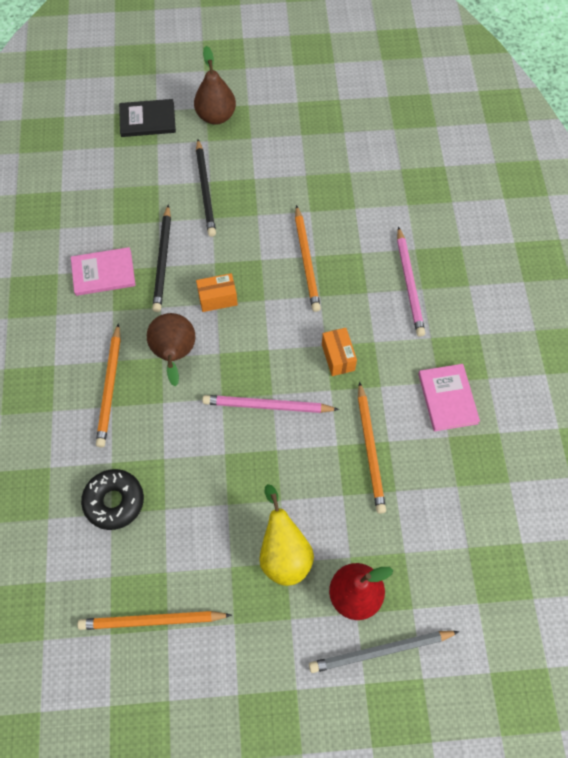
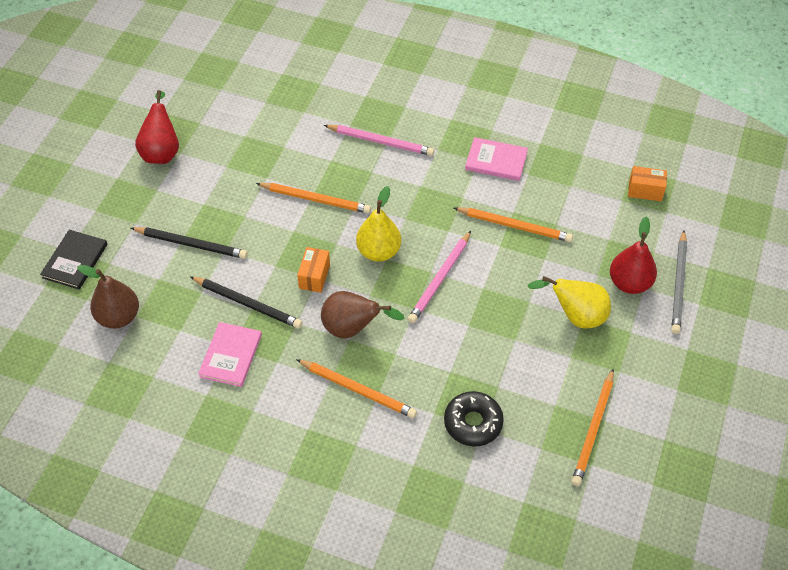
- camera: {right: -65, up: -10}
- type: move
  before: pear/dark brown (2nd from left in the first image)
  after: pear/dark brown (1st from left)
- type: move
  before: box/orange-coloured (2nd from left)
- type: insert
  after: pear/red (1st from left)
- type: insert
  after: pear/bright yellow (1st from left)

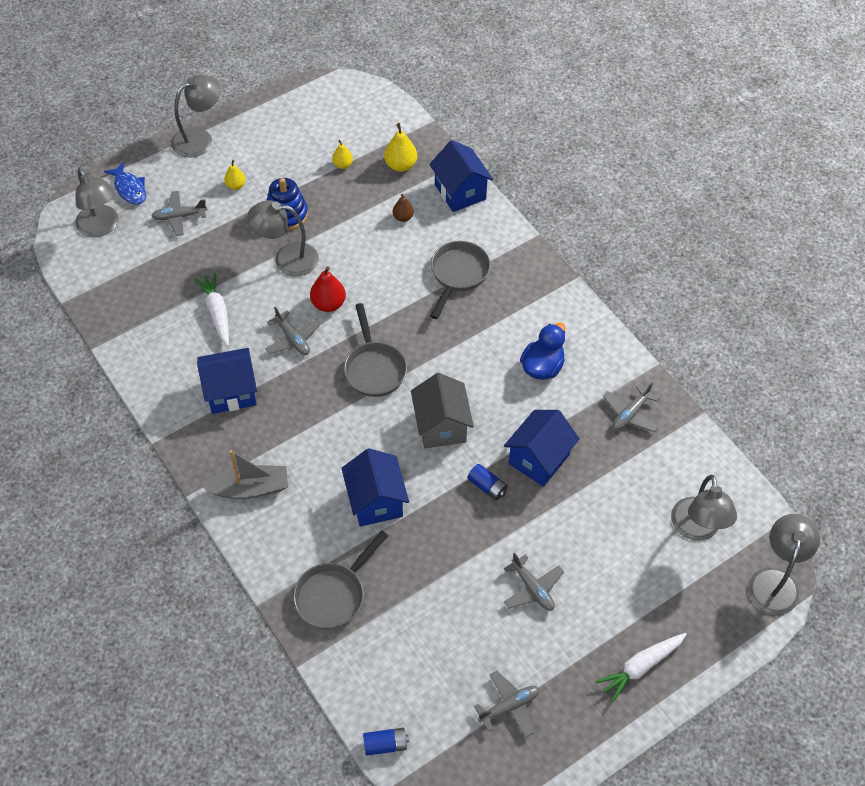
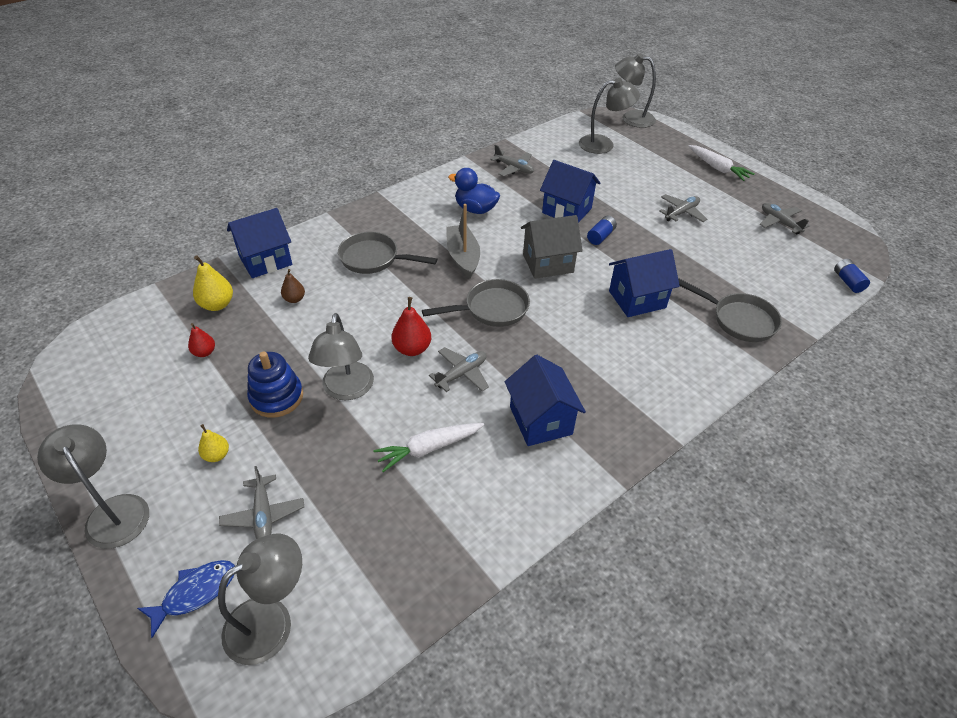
- camera: {right: -95, up: -10}
- type: move
  before: sailboat/grey
- type: recolor
  before: pear/bright yellow (2nd from left)
  after: pear/red (1st from left)

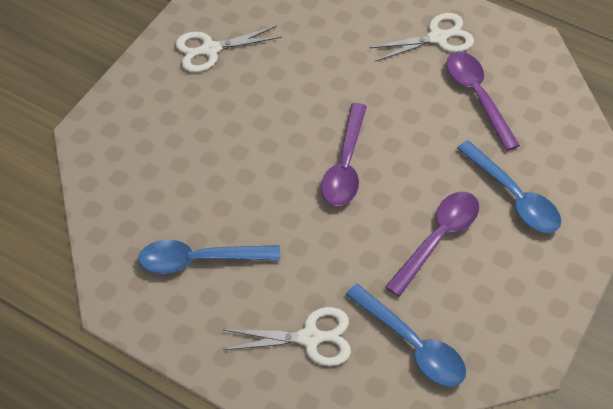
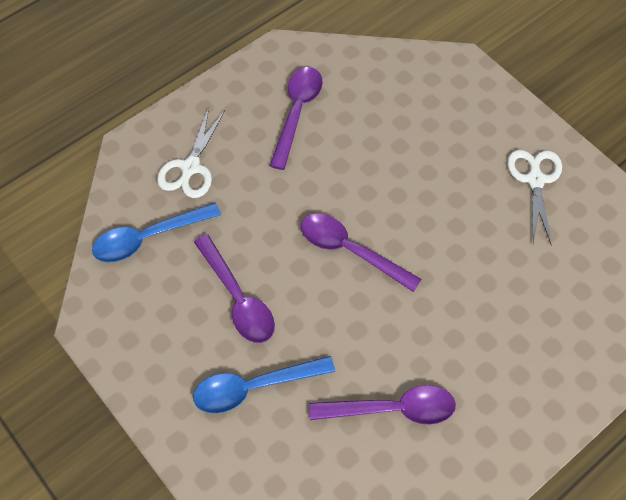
- camera: {right: 110, up: 5}
- type: recolor
  before: tablespoon/blue (1st from left)
  after: tablespoon/violet (2nd from left)
- type: delete
  before: pair of scissors/snow-white (3rd from left)

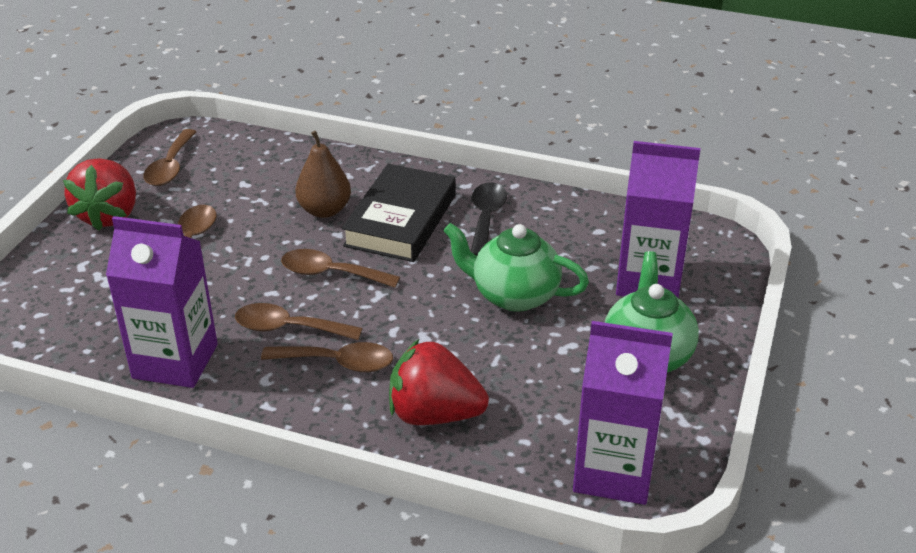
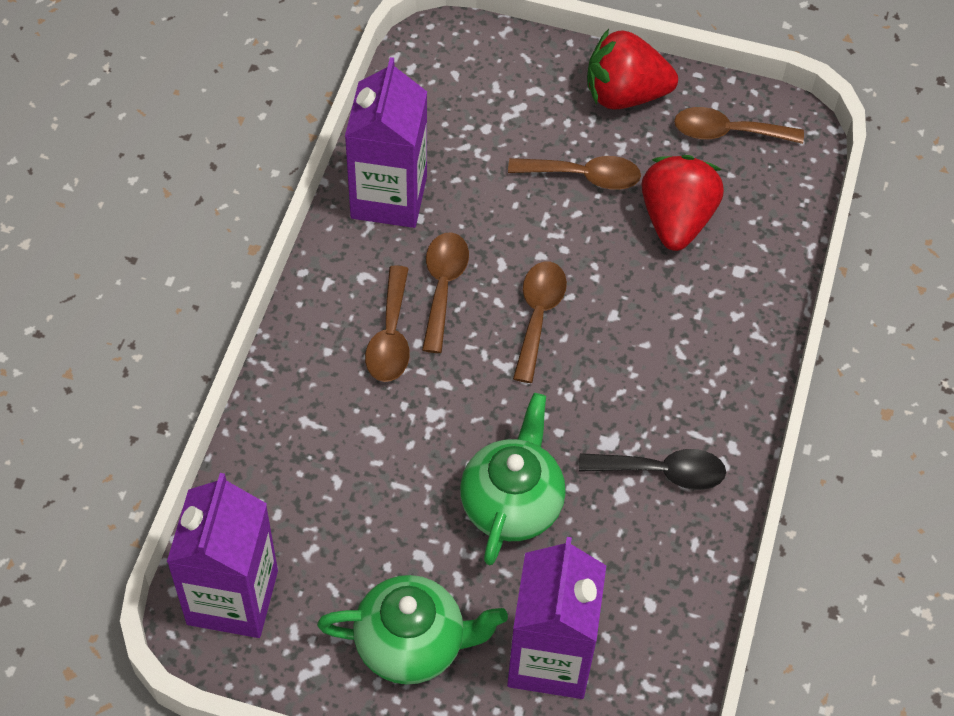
- camera: {right: 85, up: 20}
- type: delete
  before: pear/dark brown
- type: delete
  before: book/ebony
- type: move
  before: berry/red (2nd from left)

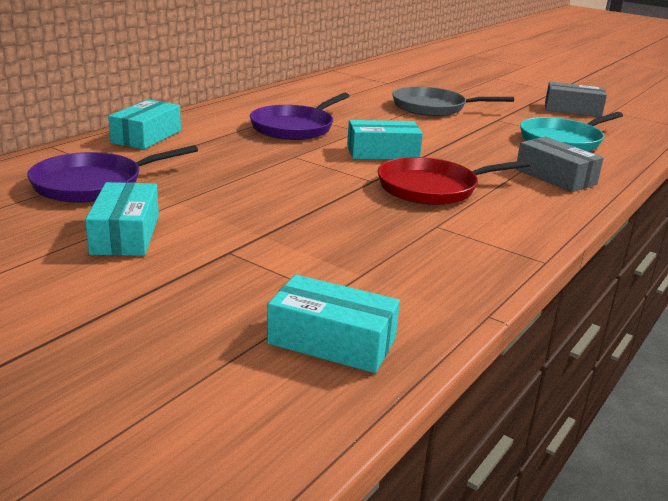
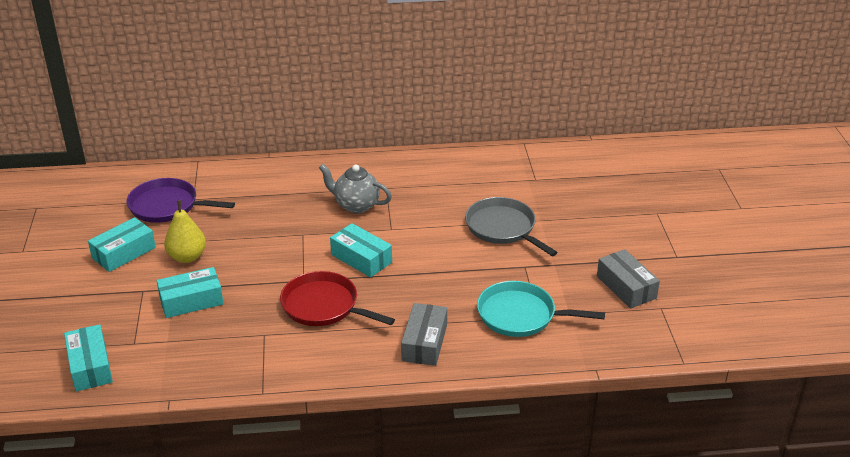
- camera: {right: 50, up: 10}
- type: move
  before: box/aqua (2nd from left in the first image)
  after: box/aqua (3rd from left)
- type: replace
  before: skillet/violet (2nd from left)
  after: teapot/grey
- type: insert
  after: pear/bright yellow

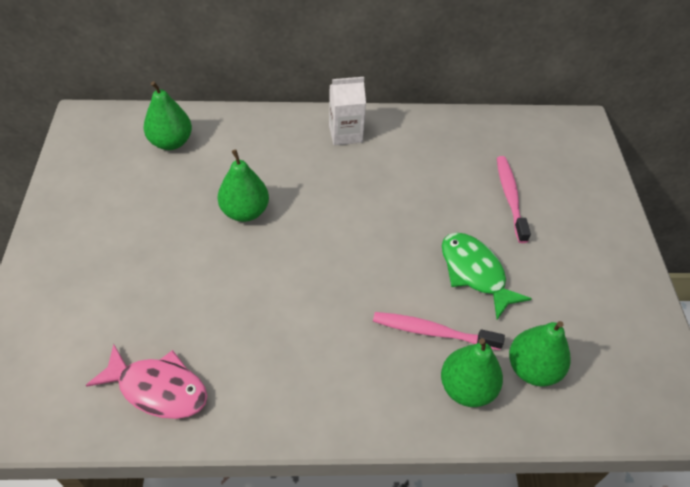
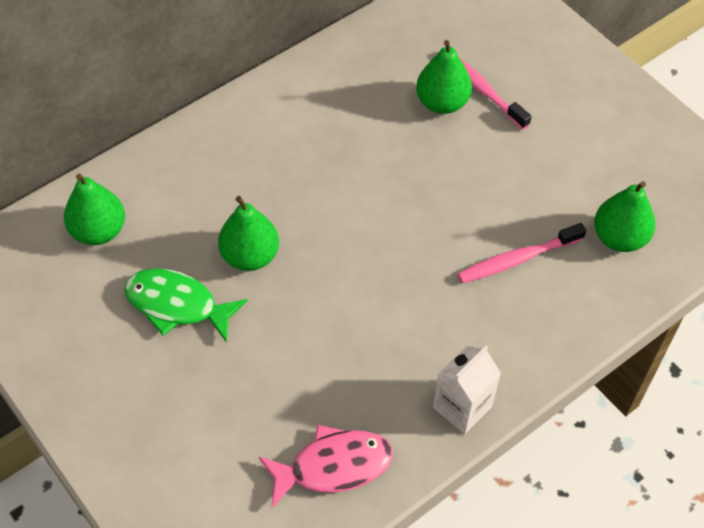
- camera: {right: -35, up: 5}
- type: move
  before: carton/snow-white
- type: move
  before: pear/green (3rd from left)
- type: move
  before: fish/green

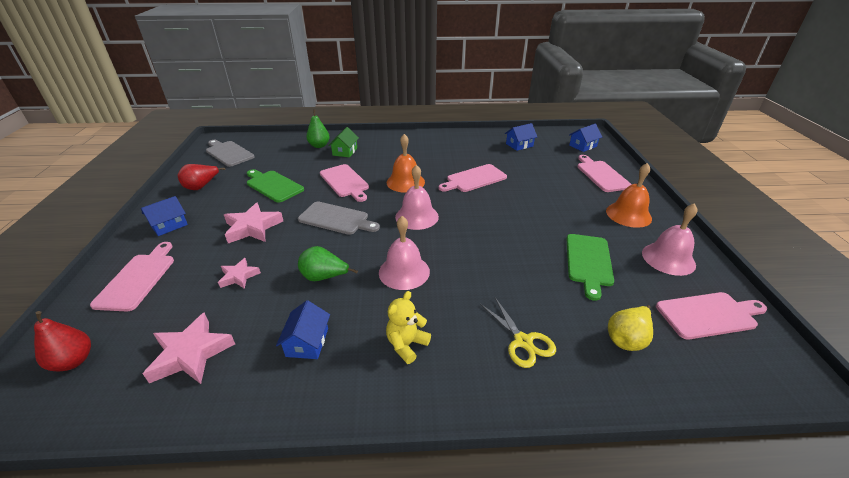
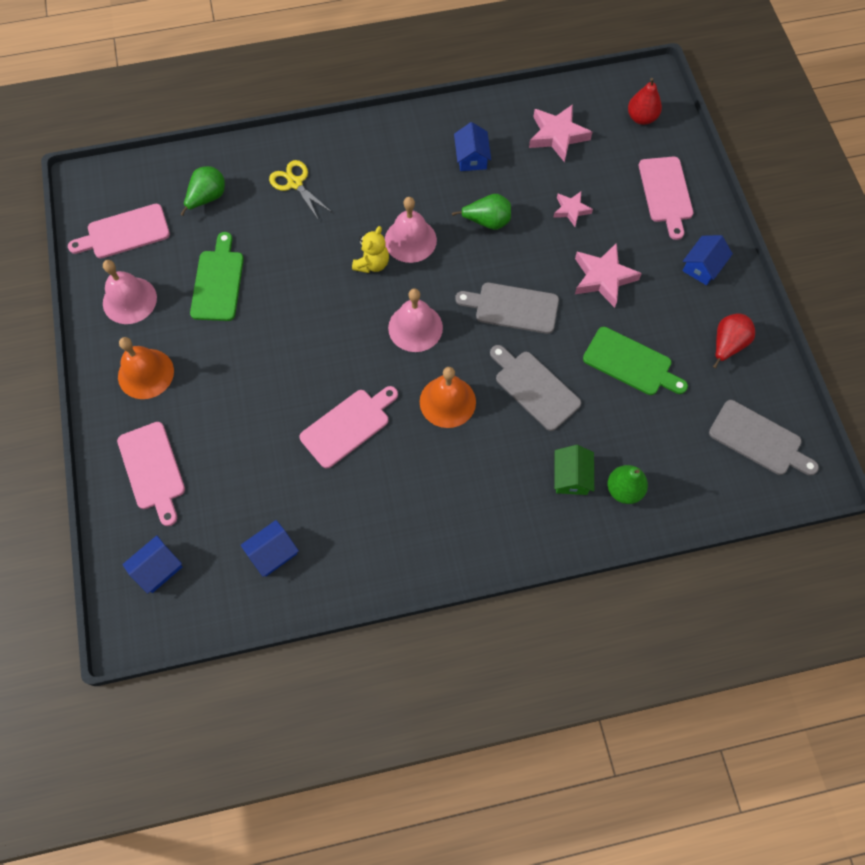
- camera: {right: 170, up: 30}
- type: recolor
  before: chopping board/rosy (2nd from left)
  after: chopping board/grey (2nd from left)
- type: move
  before: teddy/bright yellow
- type: recolor
  before: pear/bright yellow
  after: pear/green (1st from left)

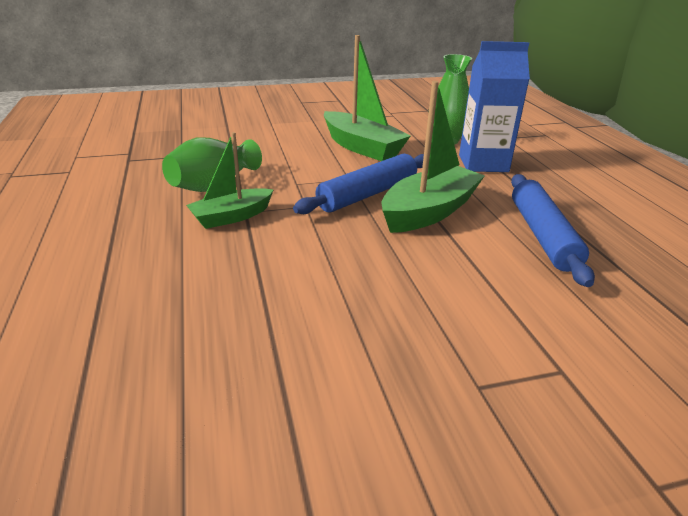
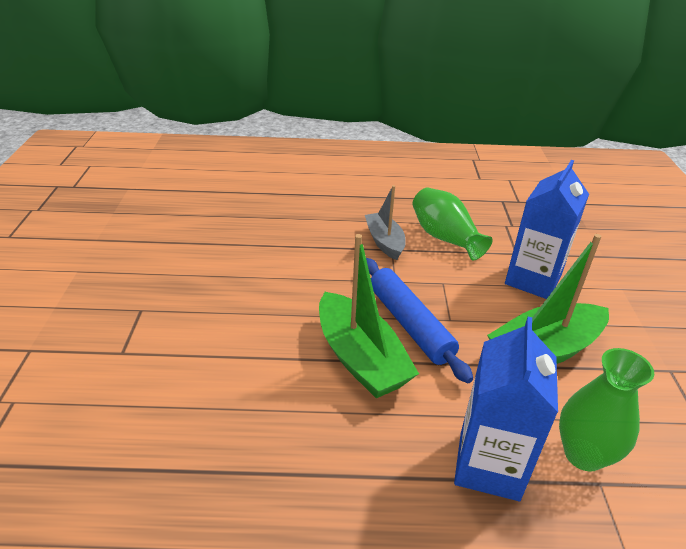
- camera: {right: 105, up: 5}
- type: recolor
  before: sailboat/green (1st from left)
  after: sailboat/grey
- type: delete
  before: rolling pin/blue (2nd from left)
- type: insert
  after: carton/blue (2nd from left)

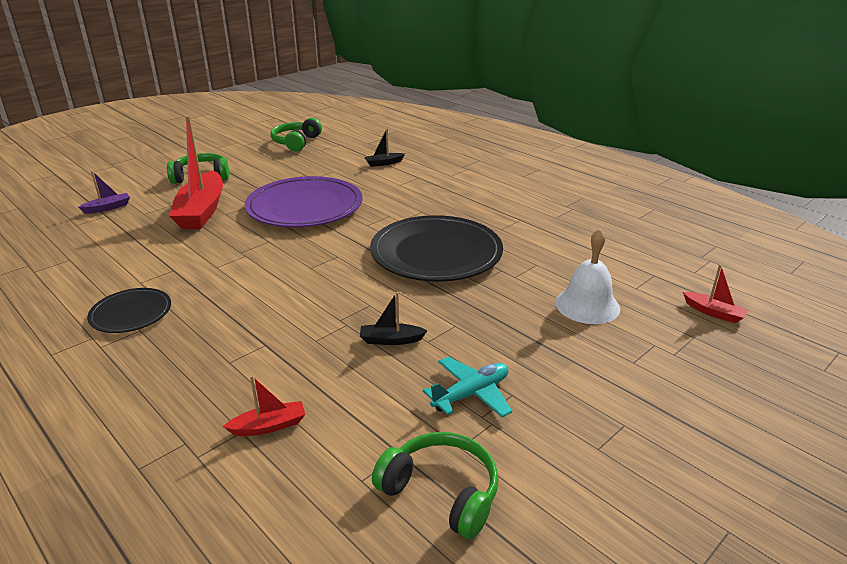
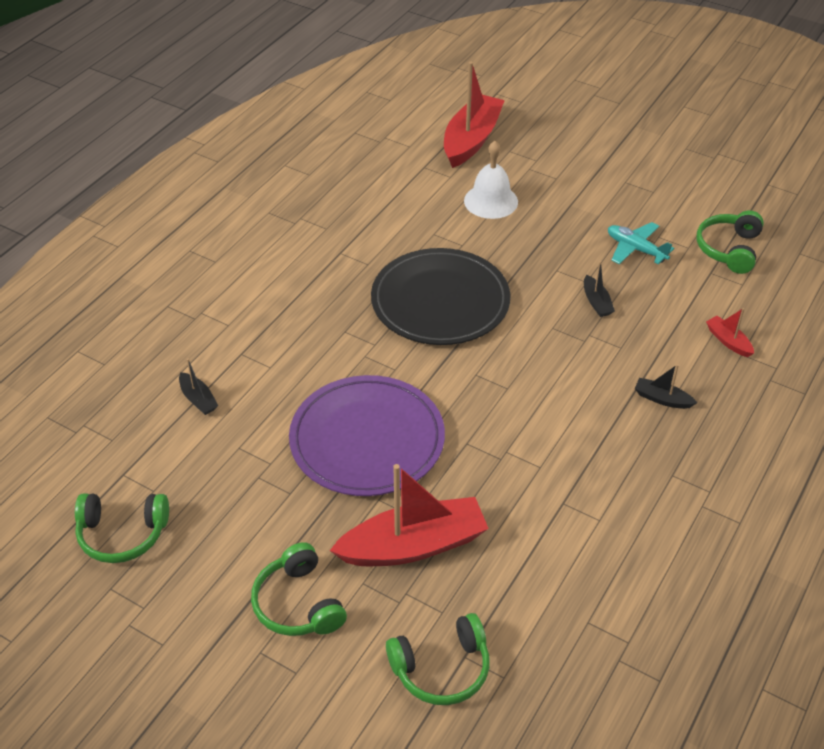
- camera: {right: -105, up: 15}
- type: replace
  before: sailboat/violet
  after: headphones/green (3rd from left)
- type: delete
  before: dinner plate/ebony (1st from left)
- type: resize
  before: sailboat/red (3rd from left in the first image)
  scale: 2.26
- type: insert
  after: sailboat/ebony (3rd from left)

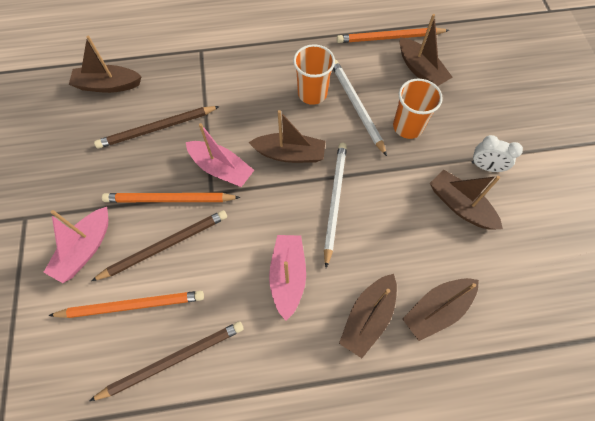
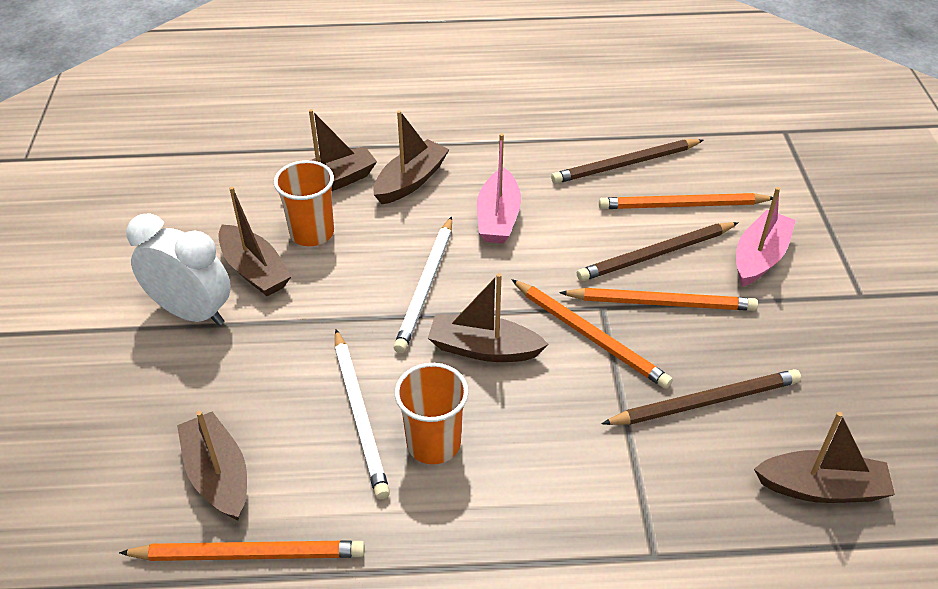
- camera: {right: -175, up: -20}
- type: replace
  before: sailboat/rosy (2nd from left)
  after: wooden pencil/orange-coloured (2nd from left)
- type: move
  before: cup/orange-coloured (2nd from left in the first image)
  after: cup/orange-coloured (1st from left)
- type: resize
  before: clock/snow-white
  scale: 1.72

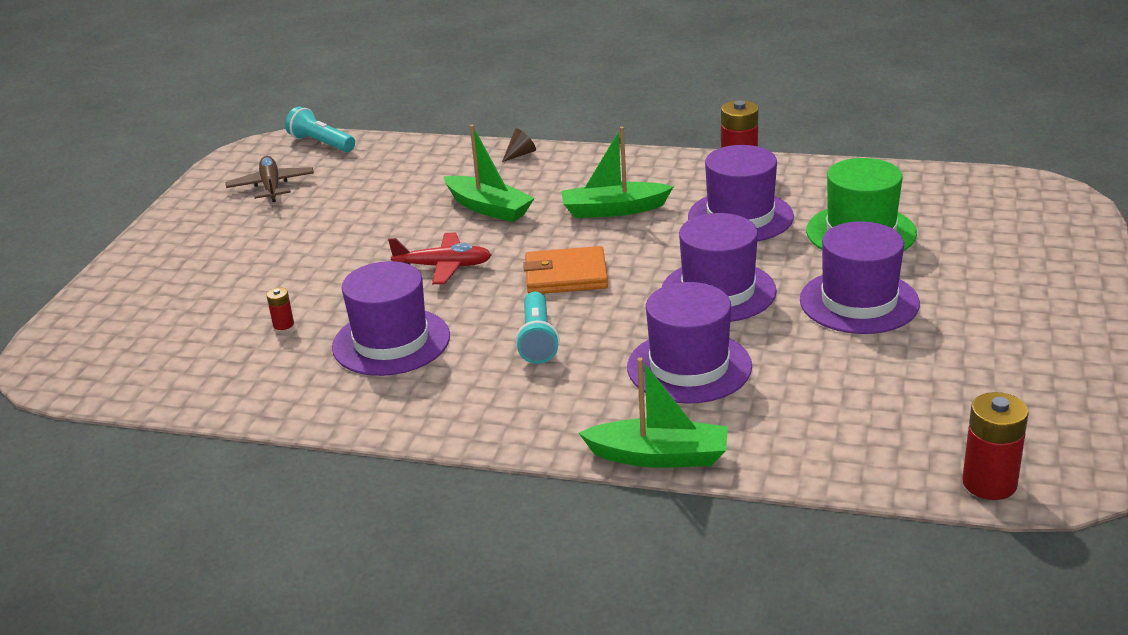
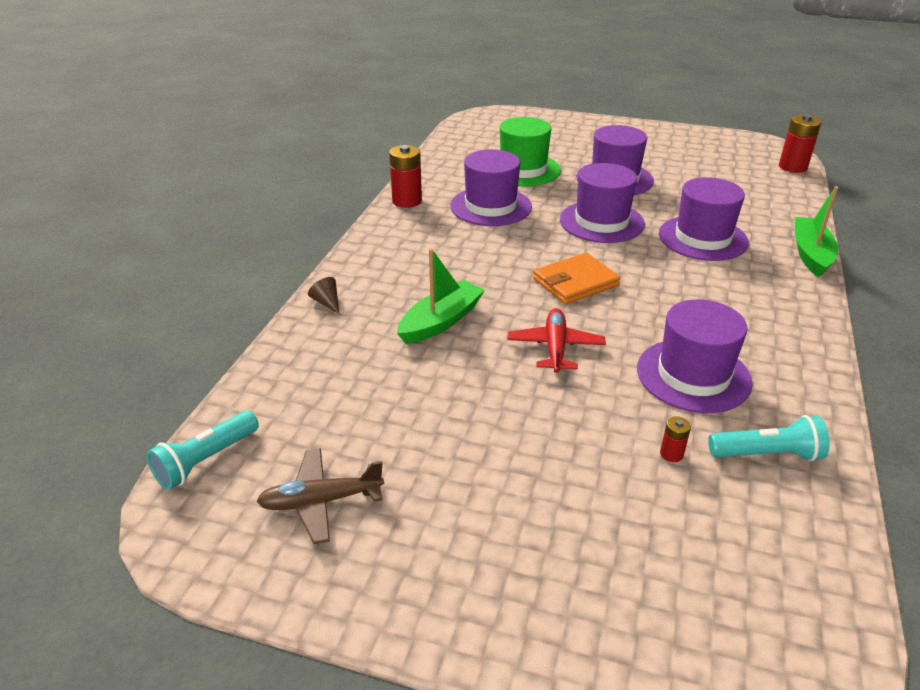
- camera: {right: -90, up: 5}
- type: move
  before: flashlight/aqua (2nd from left)
- type: rotate
  before: wallet/orange-coloured
  turn: 60
- type: delete
  before: sailboat/green (2nd from left)

